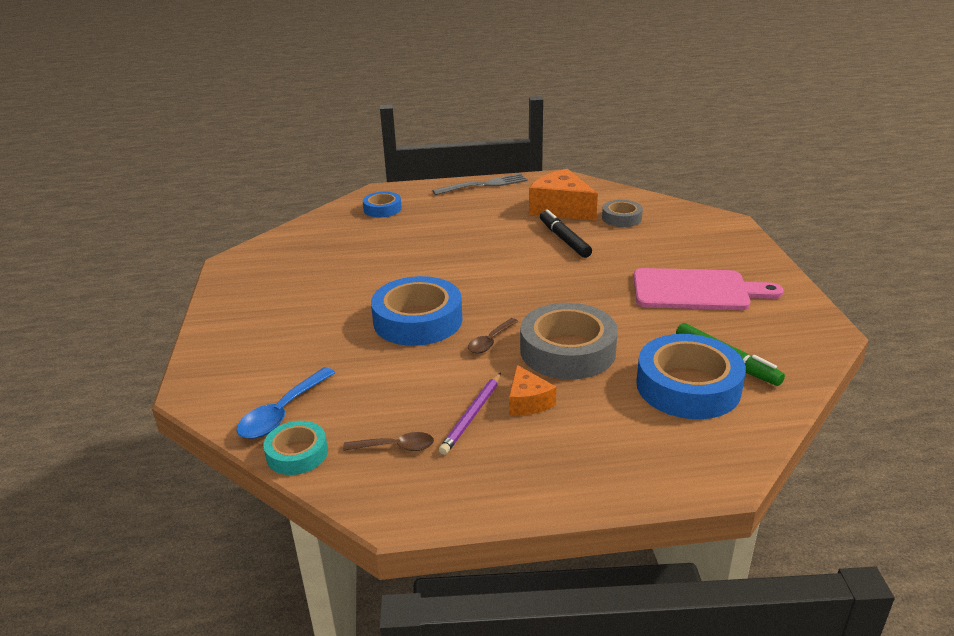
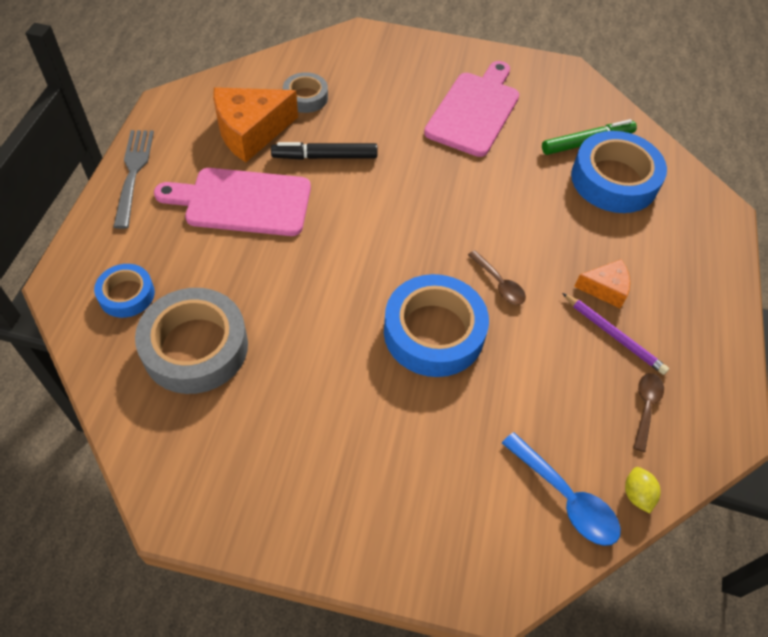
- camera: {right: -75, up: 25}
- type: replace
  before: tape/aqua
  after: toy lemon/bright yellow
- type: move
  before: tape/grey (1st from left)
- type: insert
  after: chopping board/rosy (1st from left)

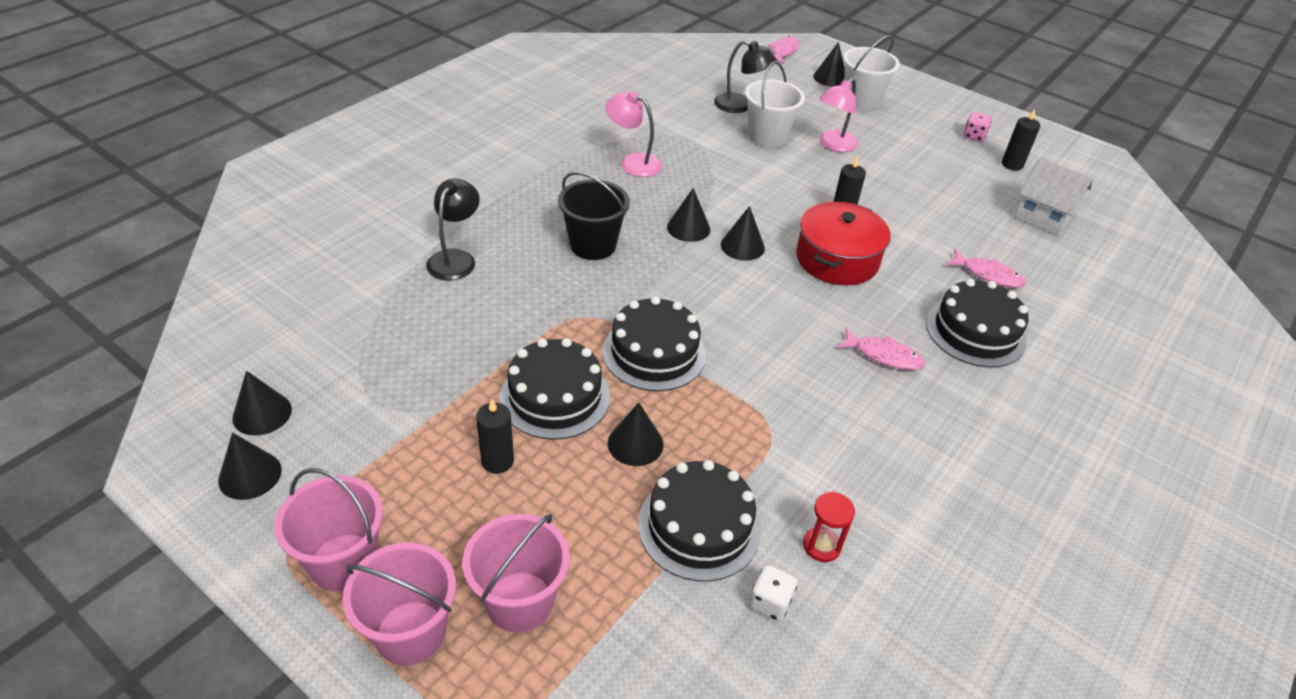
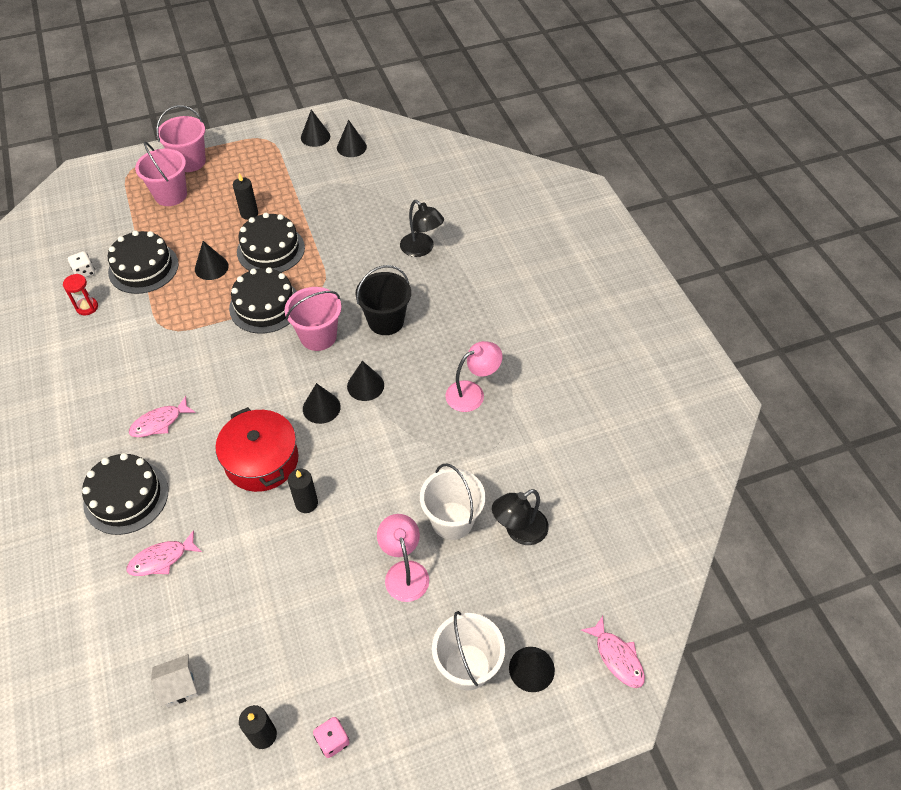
- camera: {right: 125, up: 10}
- type: move
  before: bucket/rosy (1st from left in the first image)
  after: bucket/rosy (3rd from left)
- type: resize
  before: house/snow-white
  scale: 0.61

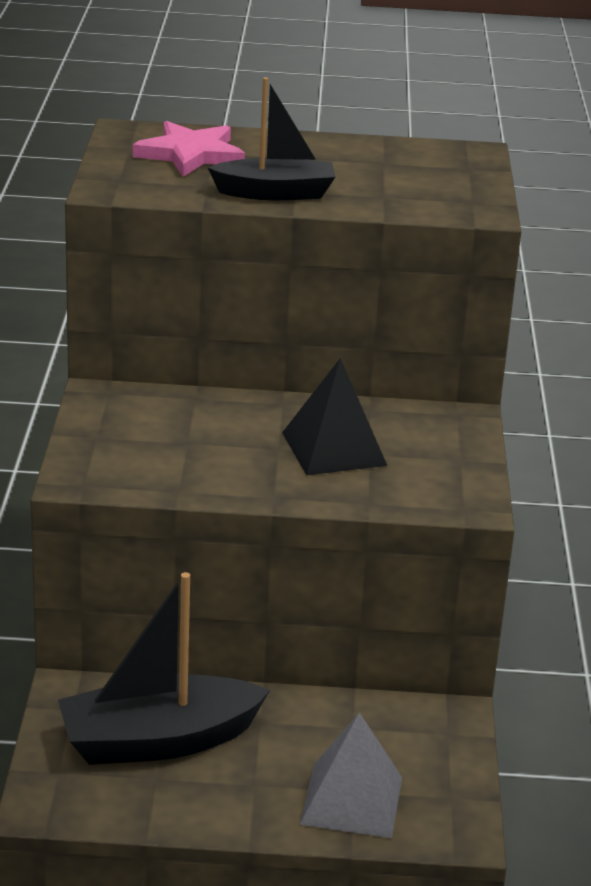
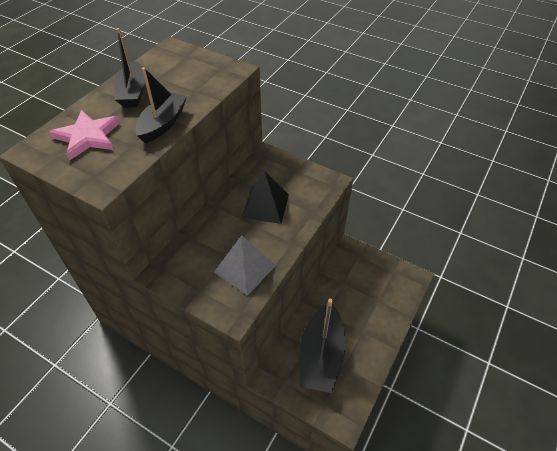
- camera: {right: -60, up: 20}
- type: move
  before: pyramid/grey
- type: insert
  after: sailboat/ebony (1st from left)

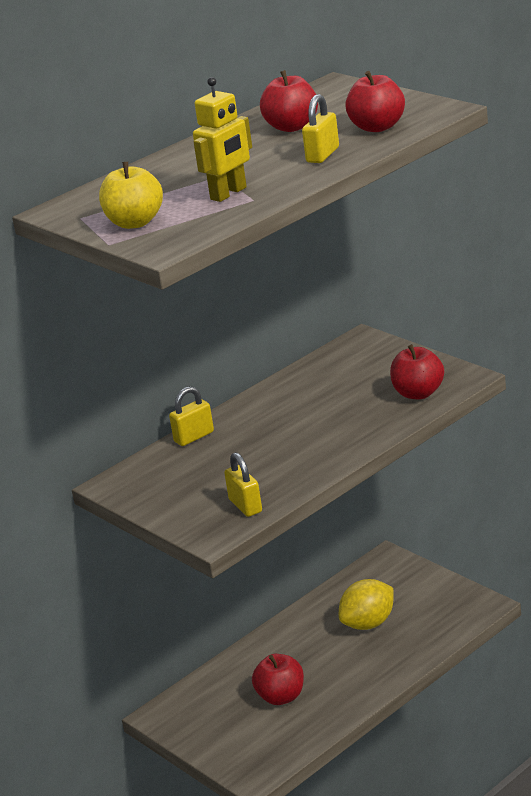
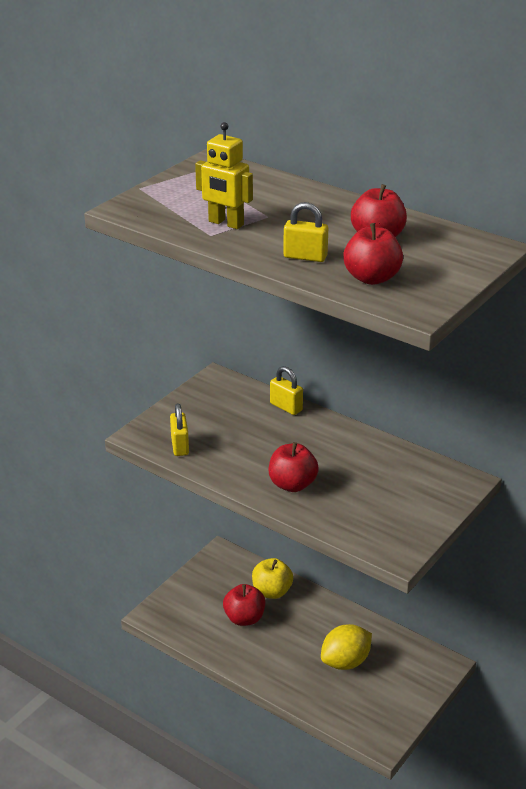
- camera: {right: 75, up: 5}
- type: move
  before: toy apple/bright yellow
- type: rotate
  before: small lock/bright yellow (2nd from left in the first image)
  turn: -60
- type: rotate
  before: toy lemon/bright yellow
  turn: -75
- type: move
  before: toy apple/red (4th from left in the first image)
  after: toy apple/red (2nd from left)

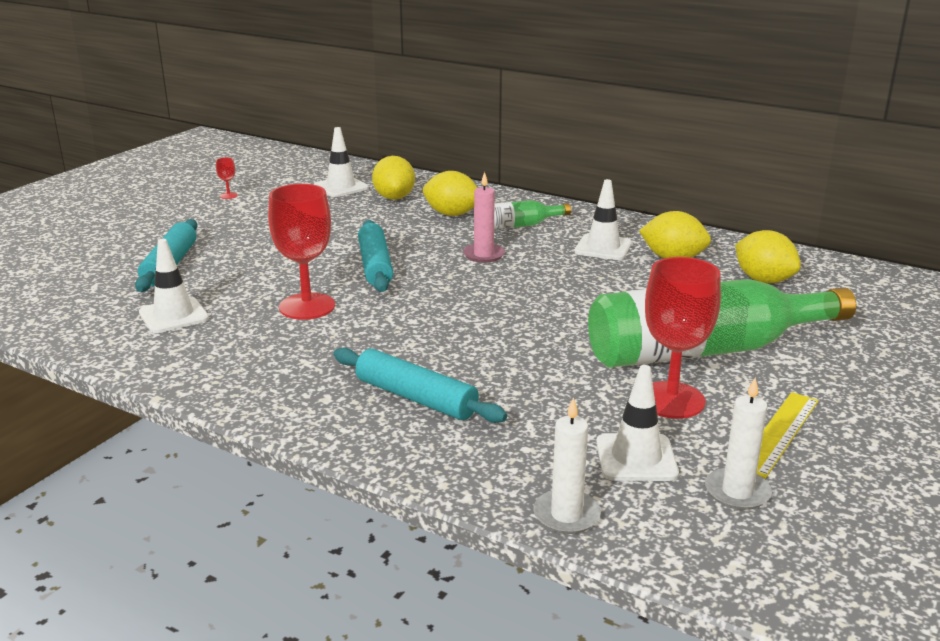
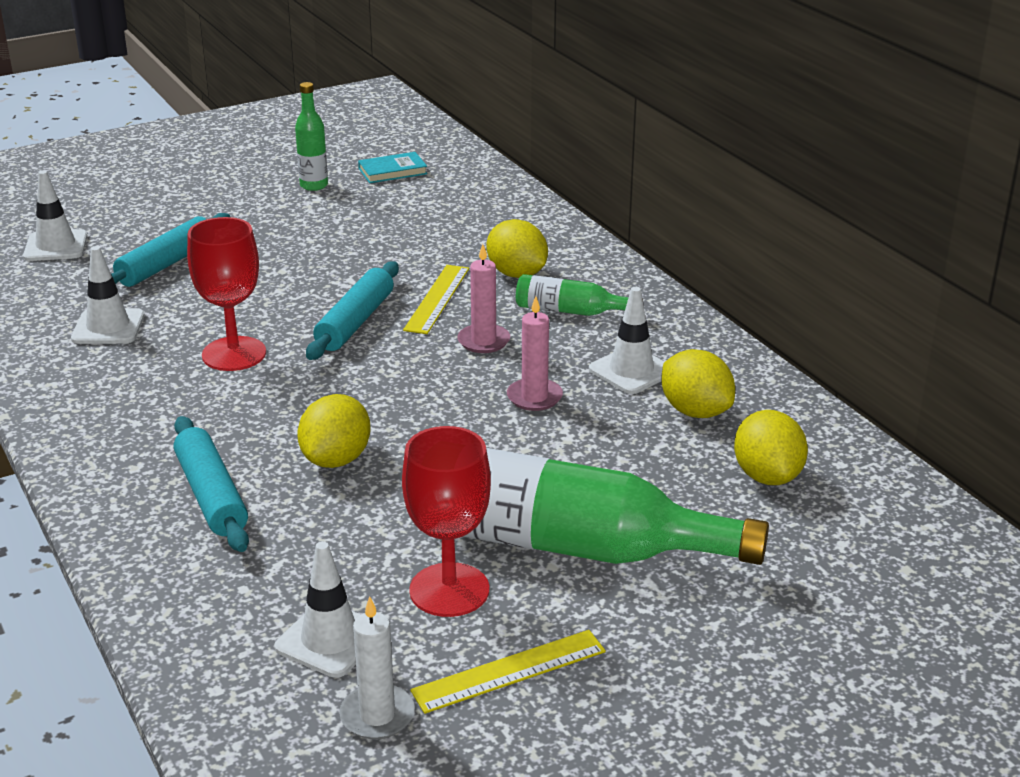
- camera: {right: 30, up: 5}
- type: replace
  before: wine glass/red (1st from left)
  after: bottle/green (1st from left)
- type: move
  before: traffic cone/snow-white (2nd from left in the first image)
  after: traffic cone/snow-white (1st from left)
- type: move
  before: toy lemon/bright yellow (1st from left)
- type: delete
  before: wax candle/snow-white (1st from left)
- type: insert
  after: book/aqua
- type: insert
  after: straightedge/bright yellow (1st from left)
- type: insert
  after: wax candle/rosy (2nd from left)

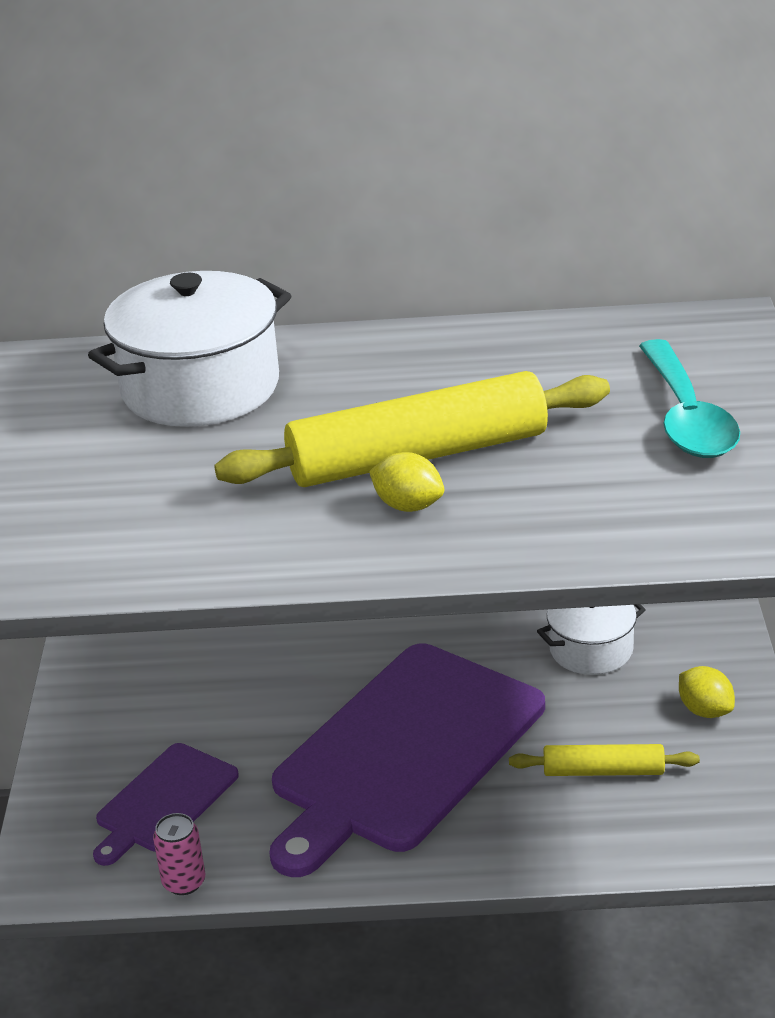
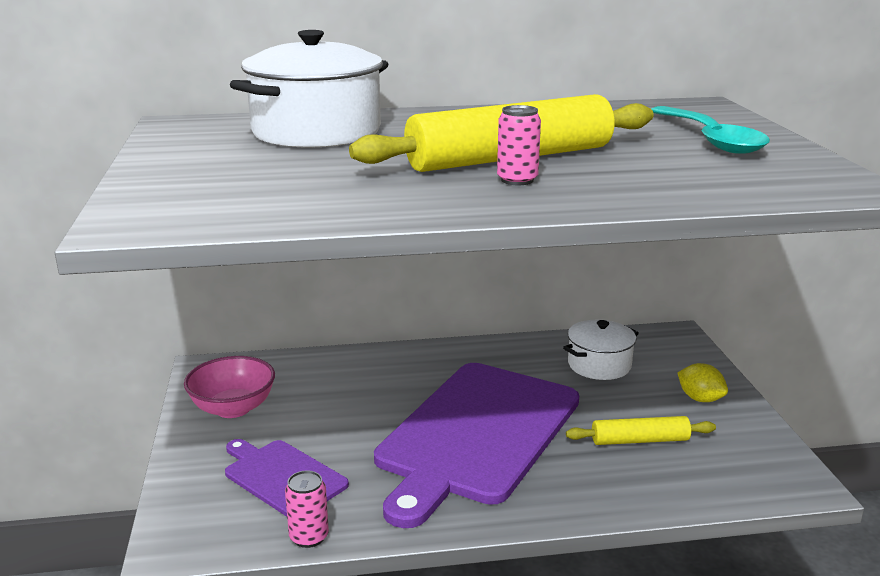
- camera: {right: -10, up: -10}
- type: rotate
  before: chopping board/violet (1st from left)
  turn: 105
- type: replace
  before: toy lemon/bright yellow (1st from left)
  after: can/rosy (2nd from left)
- type: insert
  after: serving bowl/rosy

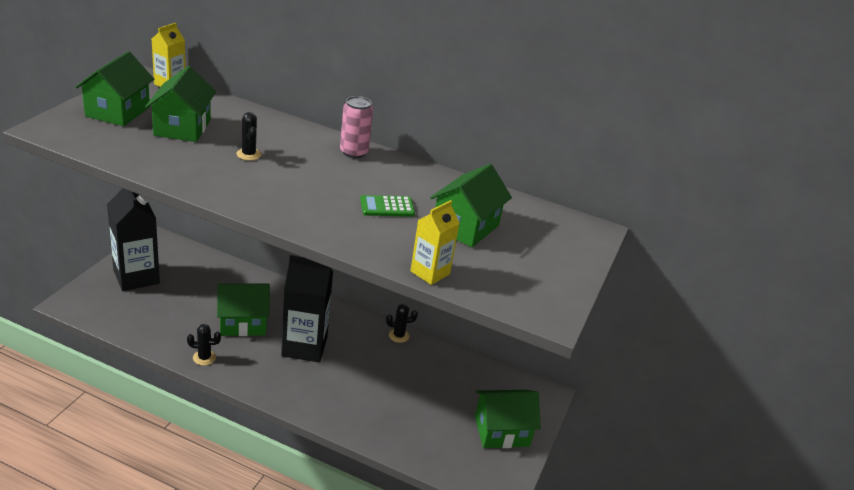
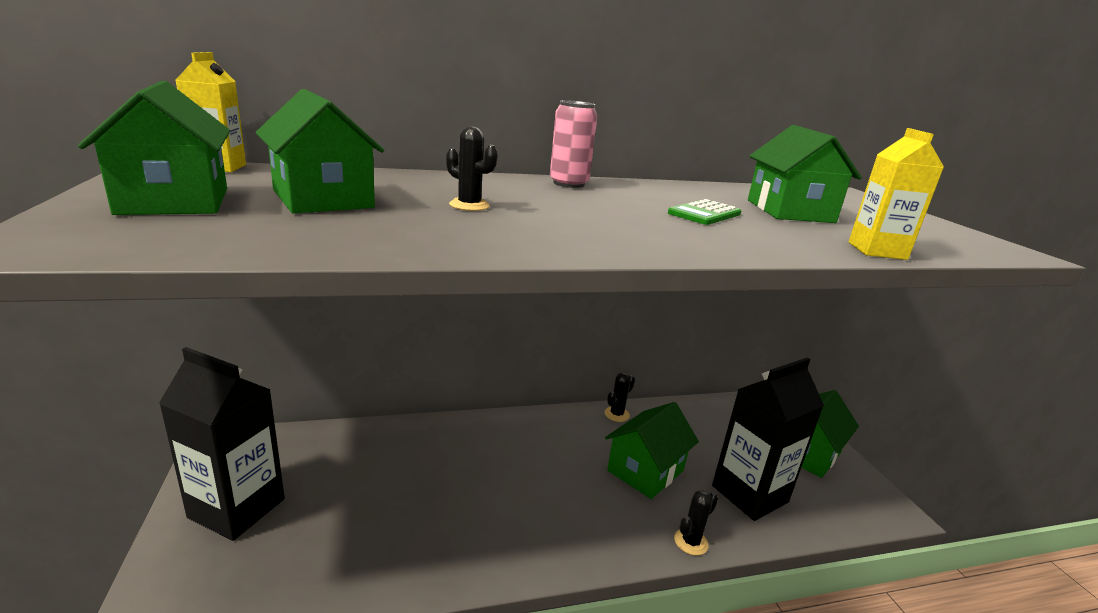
- camera: {right: -35, up: -10}
- type: move
  before: prickly plant/ebony (1st from left in the first image)
  after: prickly plant/ebony (3rd from left)
- type: move
  before: house/green (3rd from left)
- type: move
  before: carton/ebony (2nd from left)

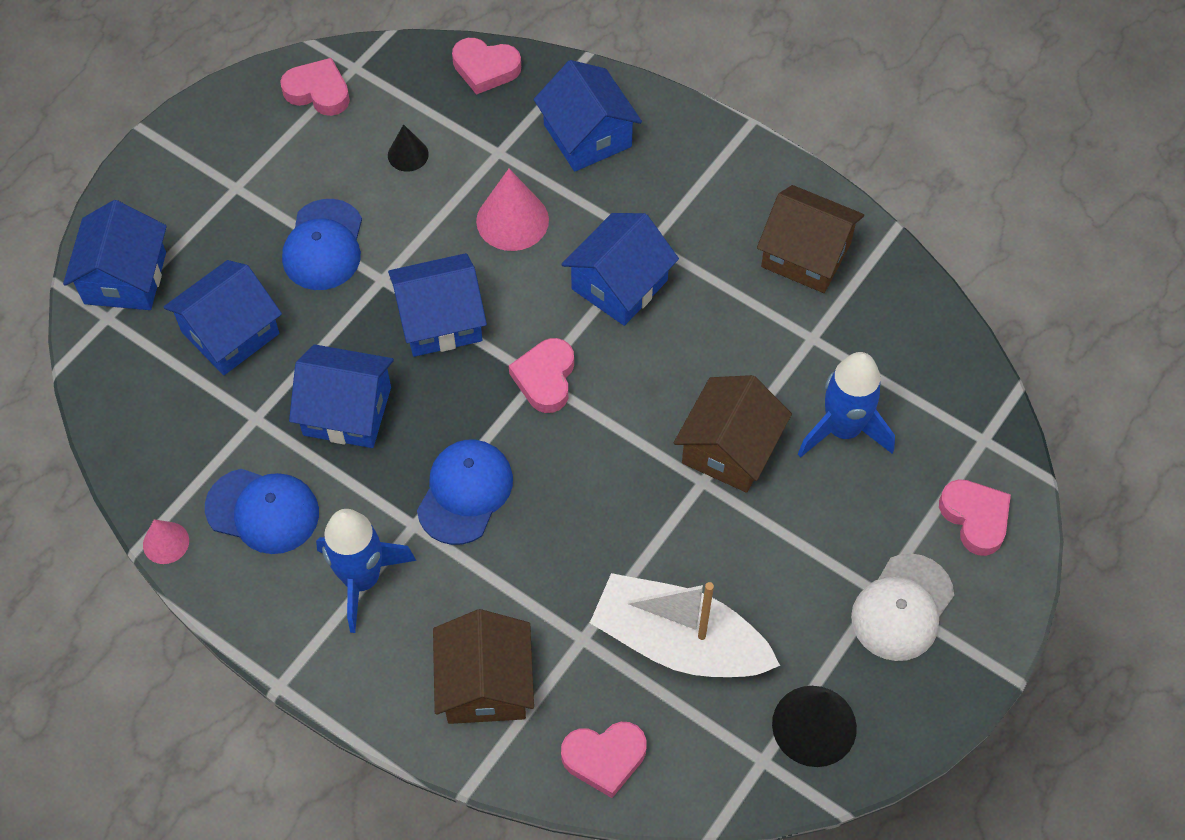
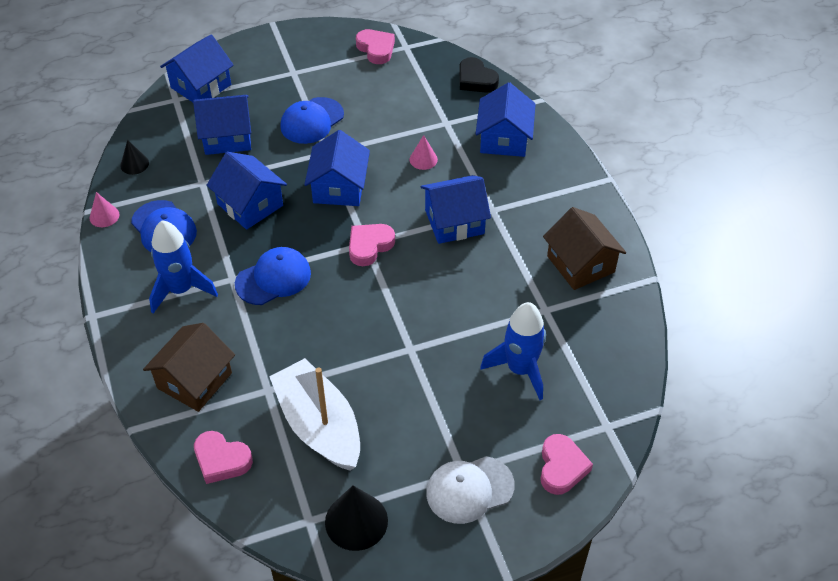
- camera: {right: 35, up: -10}
- type: move
  before: cone/ebony (1st from left)
- type: rotate
  before: house/blue (4th from left)
  turn: 75
- type: recolor
  before: heart/rosy (2nd from left)
  after: heart/ebony
- type: resize
  before: cone/rosy (2nd from left)
  scale: 0.58
- type: delete
  before: house/dark brown (2nd from left)

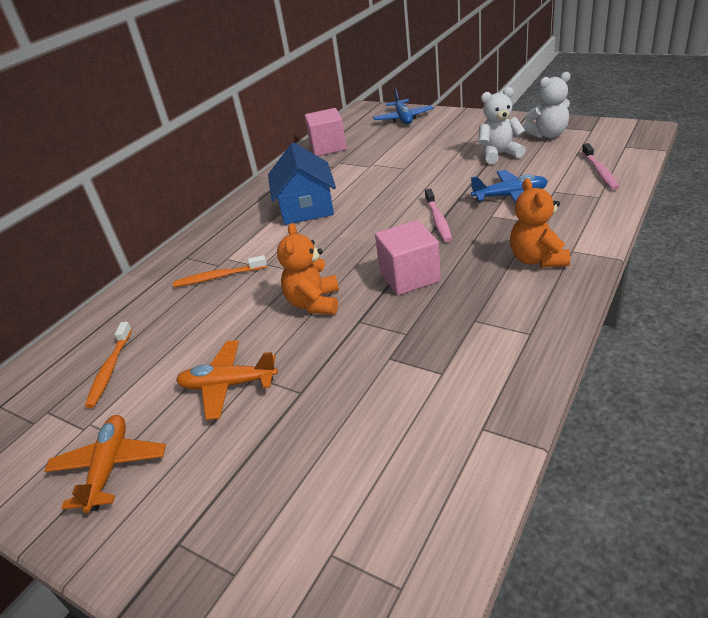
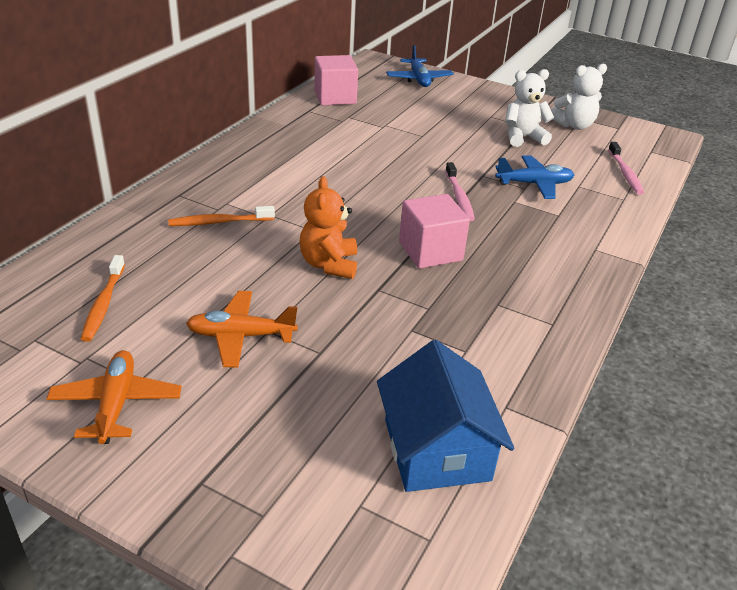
- camera: {right: -10, up: 0}
- type: move
  before: house/blue
- type: delete
  before: teddy/orange-coloured (2nd from left)

